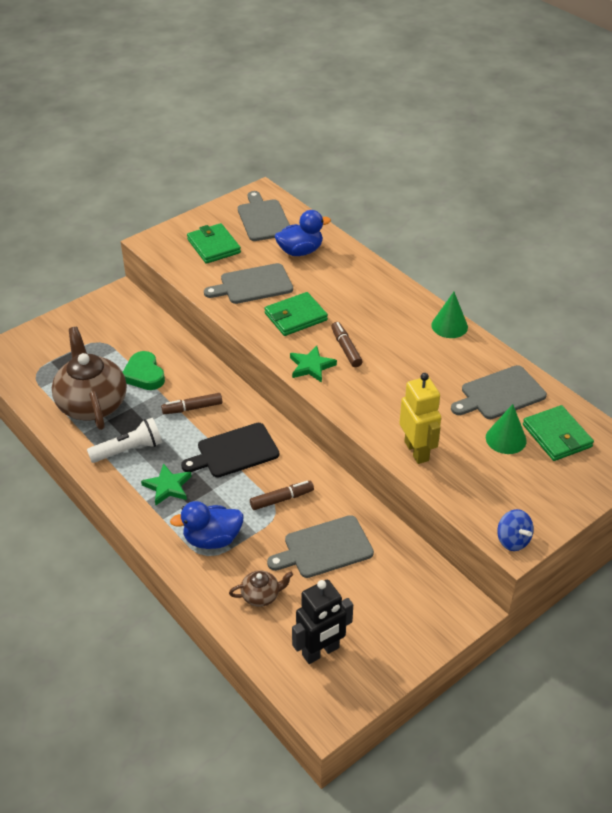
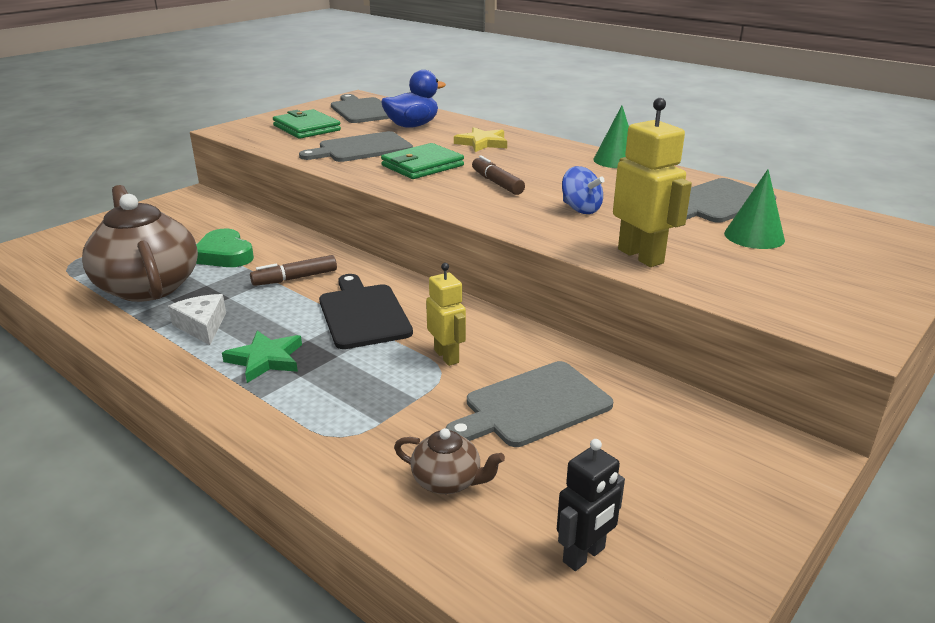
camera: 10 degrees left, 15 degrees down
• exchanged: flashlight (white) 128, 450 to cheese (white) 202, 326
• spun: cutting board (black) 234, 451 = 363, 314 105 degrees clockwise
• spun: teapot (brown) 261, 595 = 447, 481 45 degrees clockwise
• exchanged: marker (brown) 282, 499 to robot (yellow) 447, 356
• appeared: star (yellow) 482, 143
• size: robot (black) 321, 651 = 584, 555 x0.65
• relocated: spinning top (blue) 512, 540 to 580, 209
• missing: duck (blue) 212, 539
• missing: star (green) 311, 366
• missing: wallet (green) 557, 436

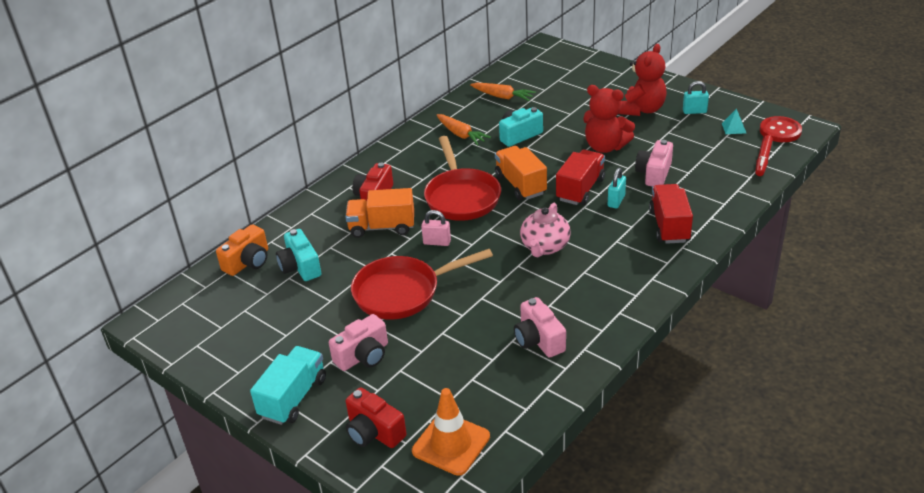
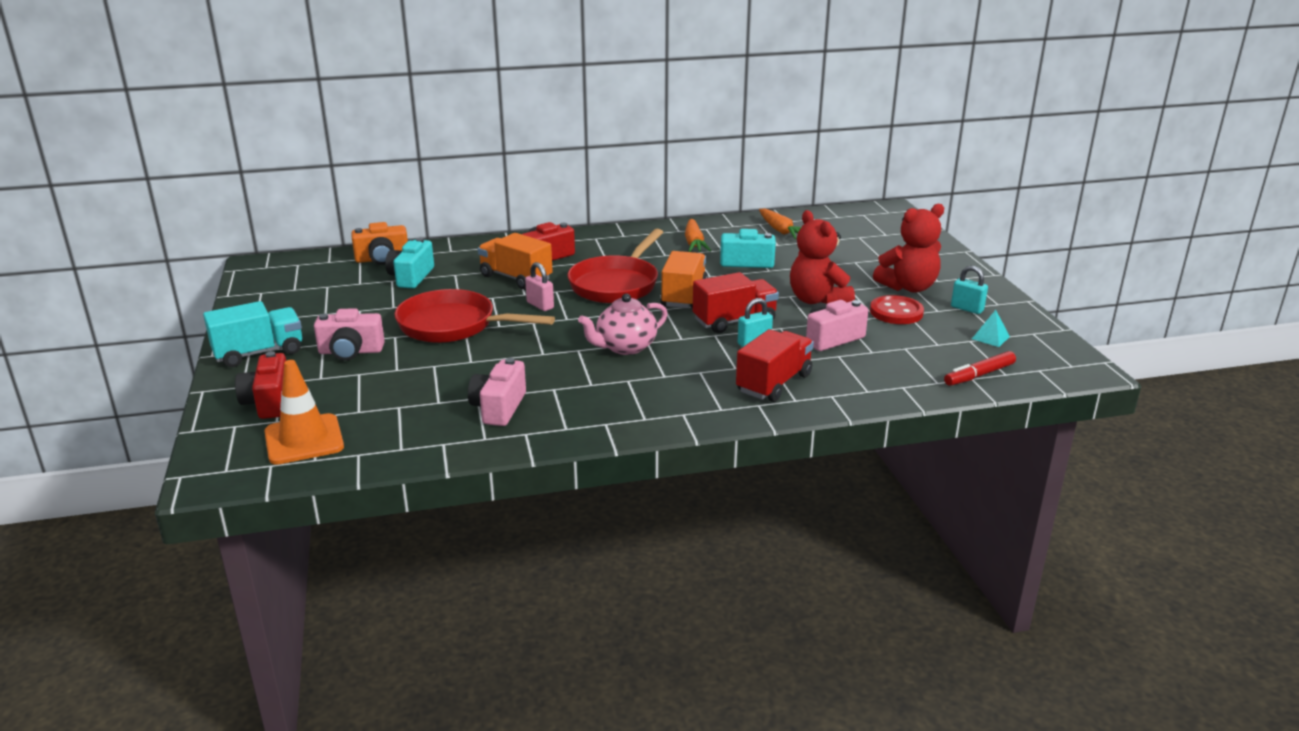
camera: 35 degrees right, 10 degrees down
• relocated: button (red) 780, 131 to 896, 312

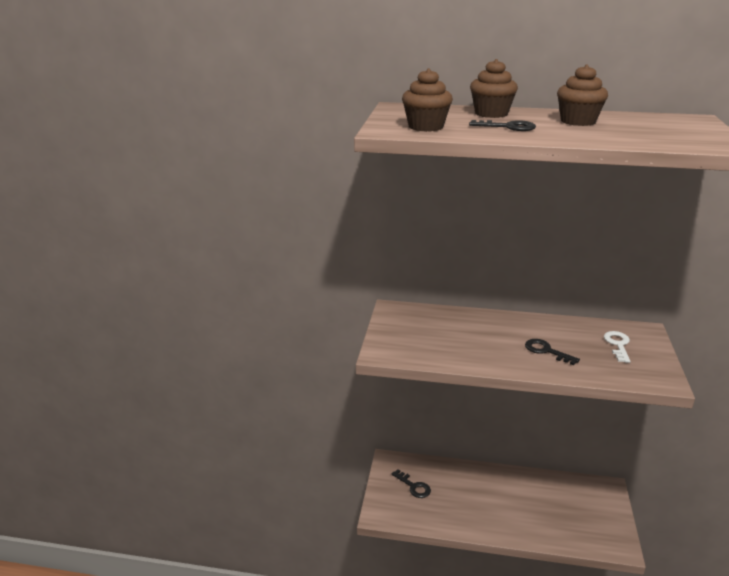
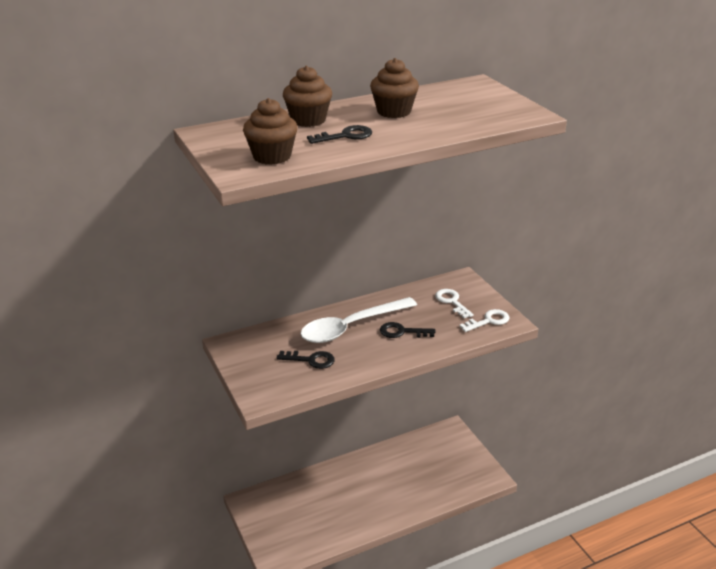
camera: 35 degrees left, 5 degrees up
• relocated: key (black) 414, 486 to 311, 360
• appeared: spoon (white) 351, 327
• appeared: key (white) 488, 321

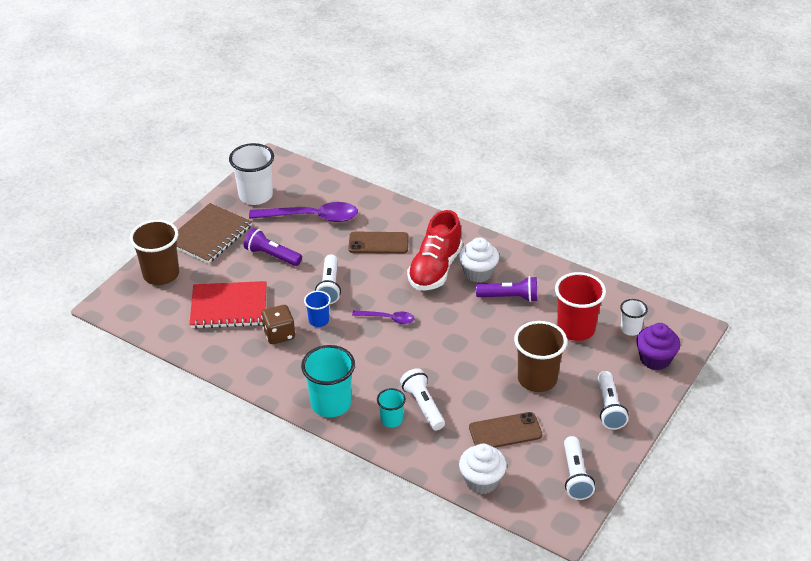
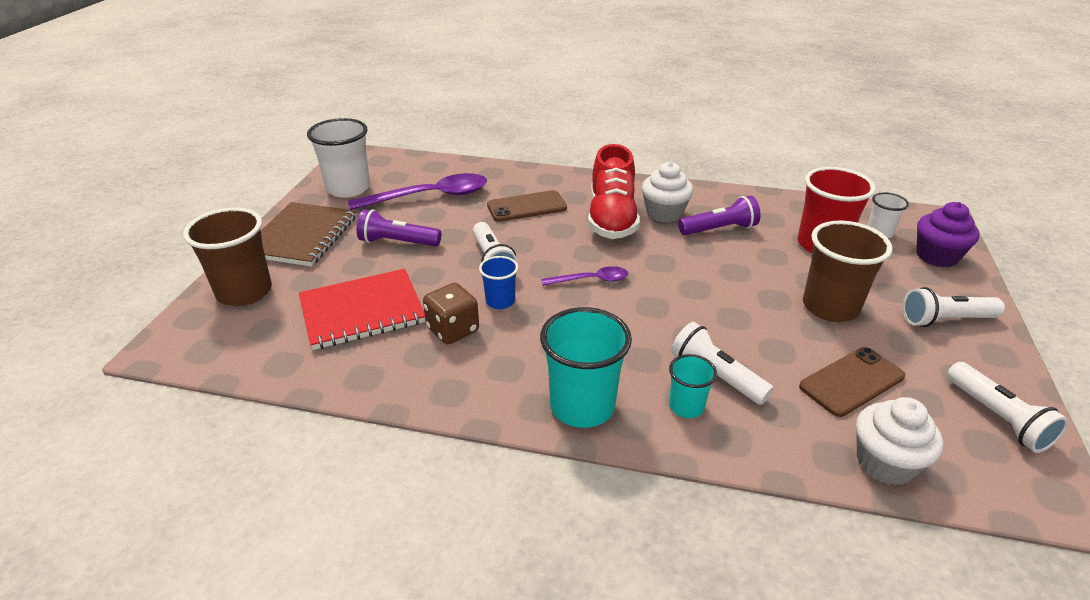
camera: 20 degrees left, 5 degrees down
• spun: flashlight (white) 609, 408 = 945, 320 105 degrees clockwise

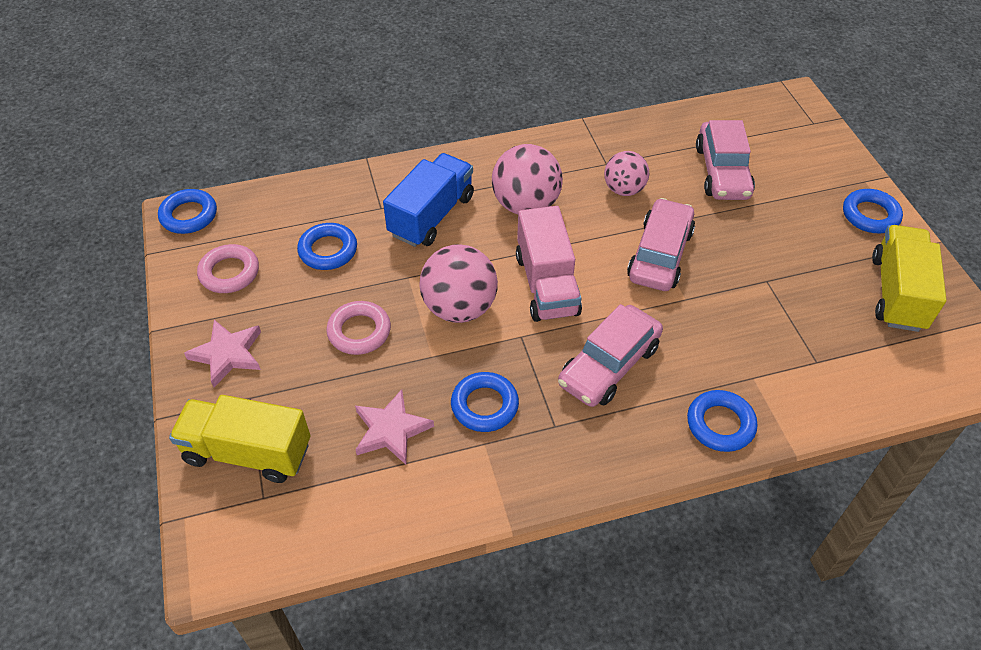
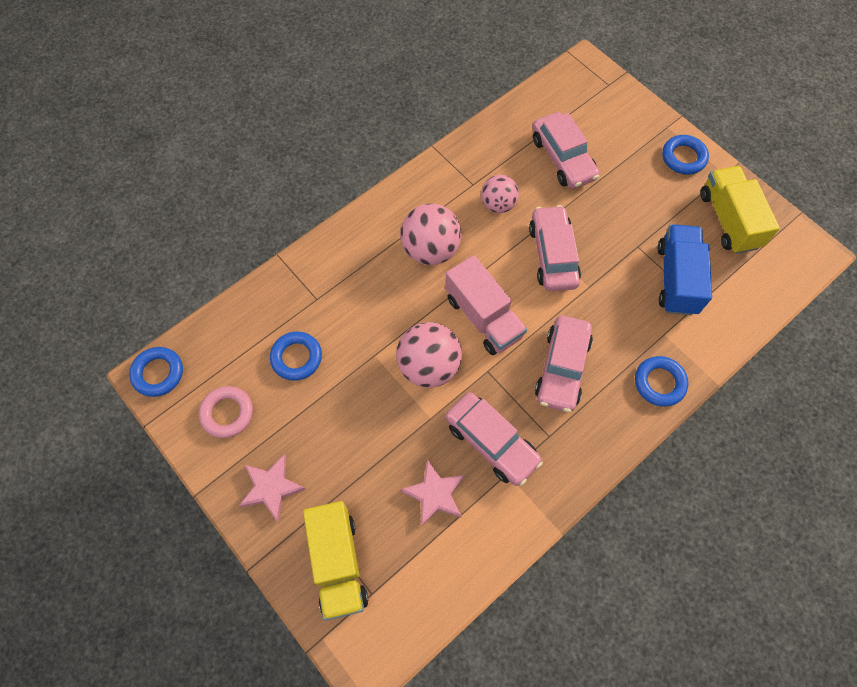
camera: 25 degrees left, 15 degrees up
• spun: truck (yellow) 248, 452 = 338, 563 90 degrees counterclockwise
• exchanged: ring (blue) 484, 405 to car (pink) 491, 442
• relocated: truck (blue) 431, 215 to 676, 279
• missing: ring (pink) 359, 331

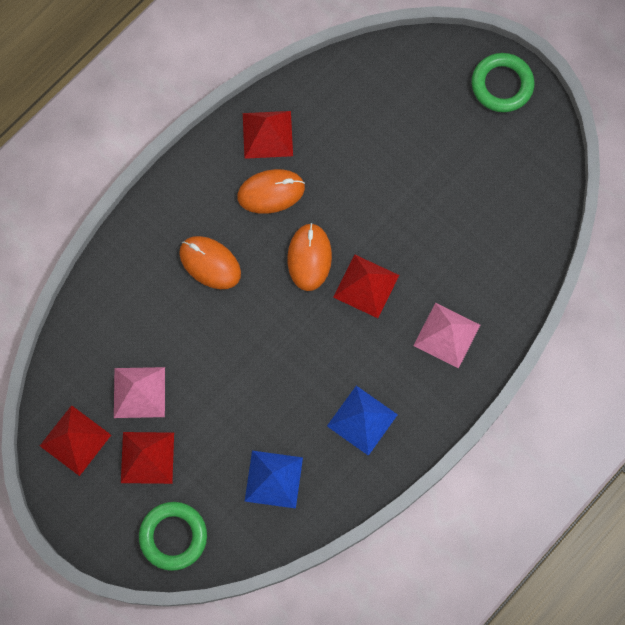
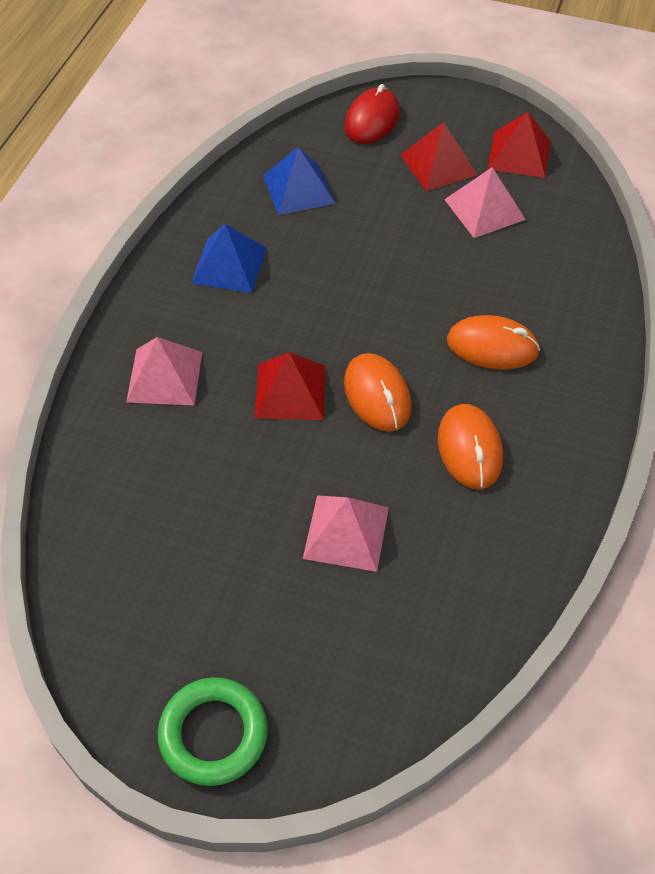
camera: 155 degrees right, 20 degrees down
• appeared: pyramid (pink) 346, 532
• exchanged: ring (green) 173, 536 to mouse (red) 372, 120
• spun: mouse (orange) 271, 192 = 469, 449 60 degrees counterclockwise
• missing: pyramid (red) 267, 134

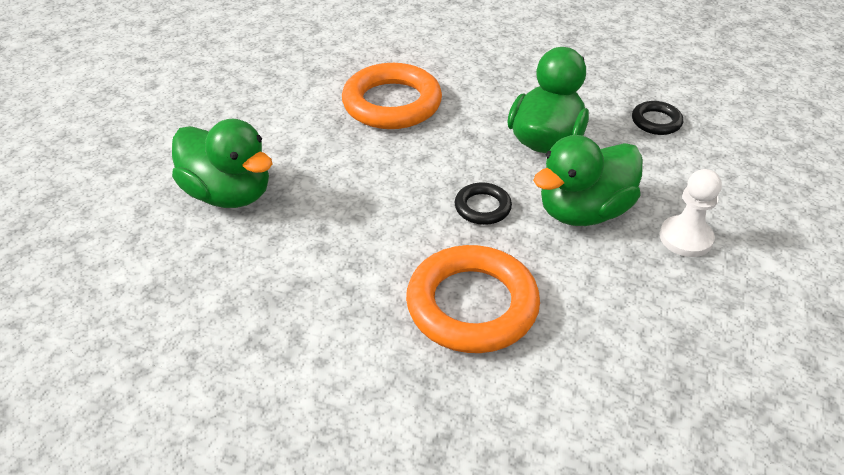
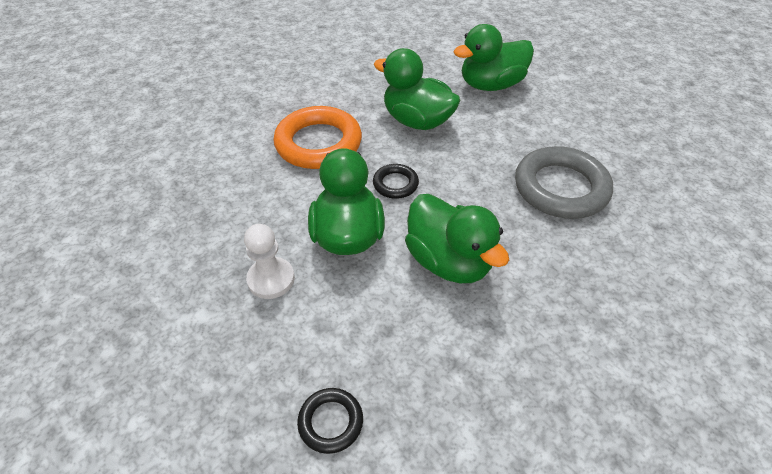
camera: 120 degrees right, 5 degrees up
• relocated: ring (black) 656, 121 to 330, 422
• appeared: duck (green) 417, 121
• colour: ring (orange) 392, 103 to ring (grey) 560, 188

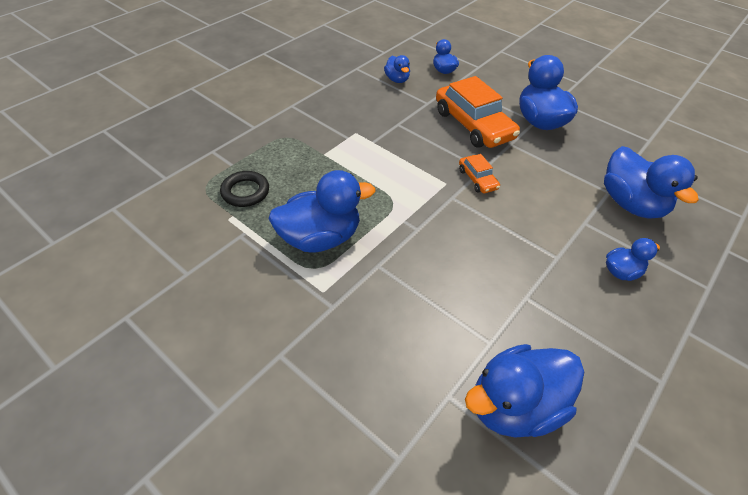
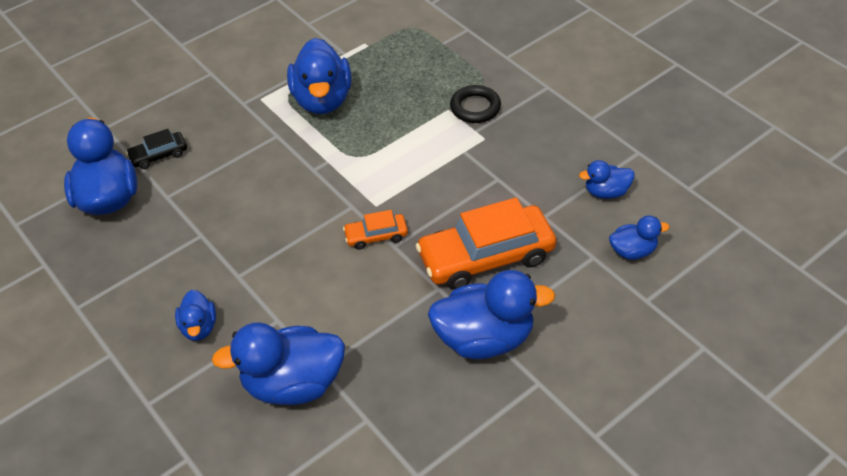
camera: 105 degrees right, 0 degrees up
• appeared: car (black) 159, 155
• relocated: ring (black) 245, 192 to 475, 107

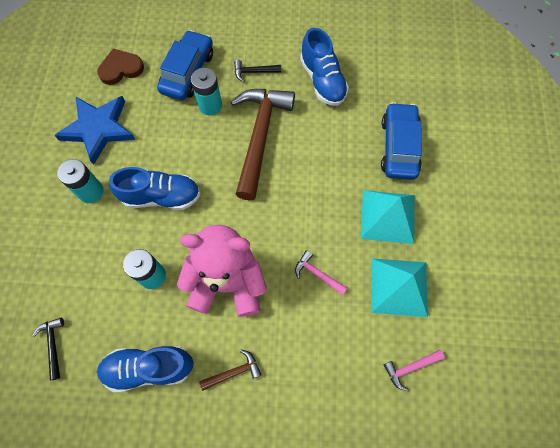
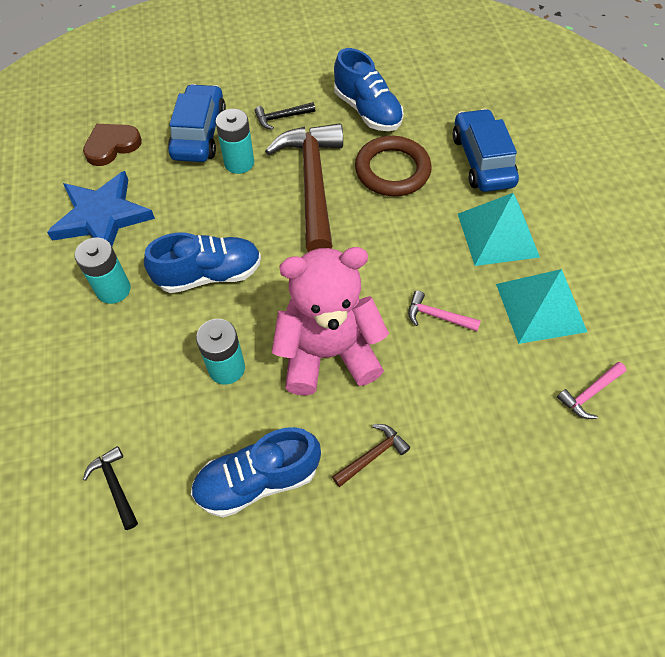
camera: 15 degrees left, 10 degrees down
• appeared: ring (brown) 392, 170

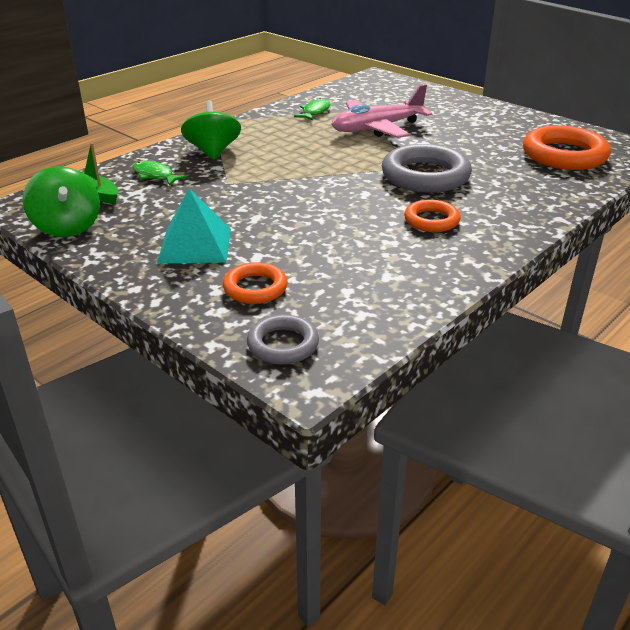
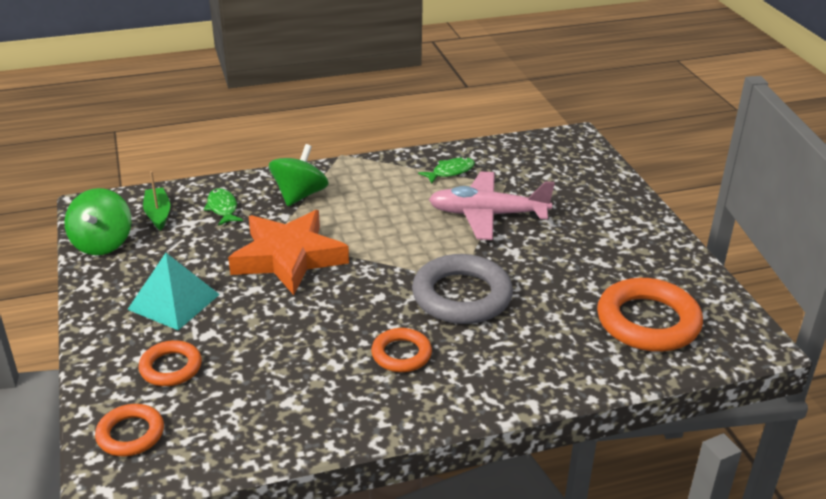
camera: 30 degrees right, 0 degrees up
• colour: ring (grey) 283, 344 to ring (orange) 130, 434
• appeared: star (orange) 288, 257

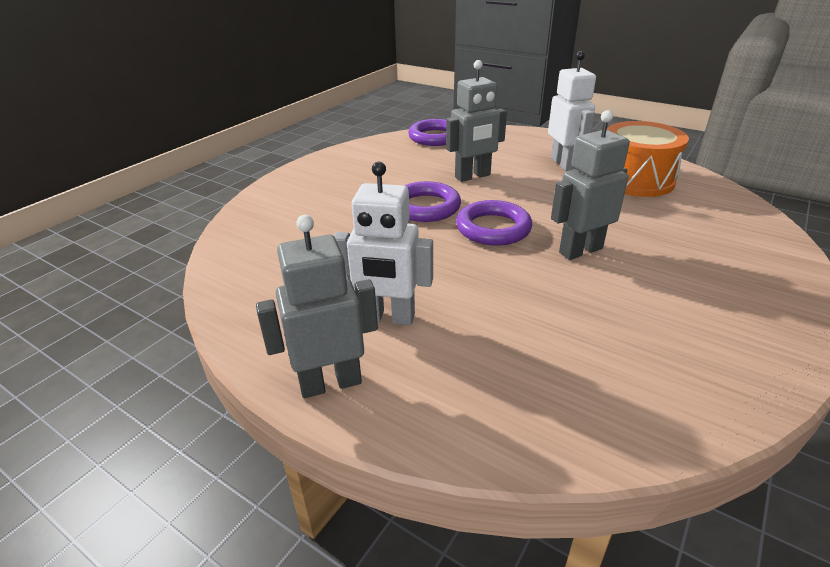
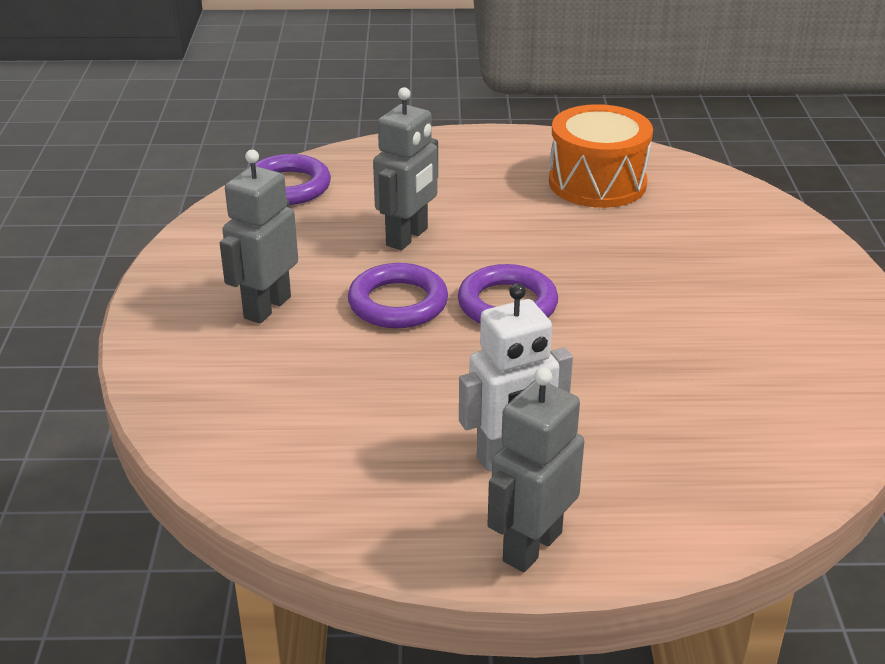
camera: 35 degrees left, 0 degrees up
• relocated: robot (grey) 580, 250 to 267, 307
• missing: robot (white) 564, 164

